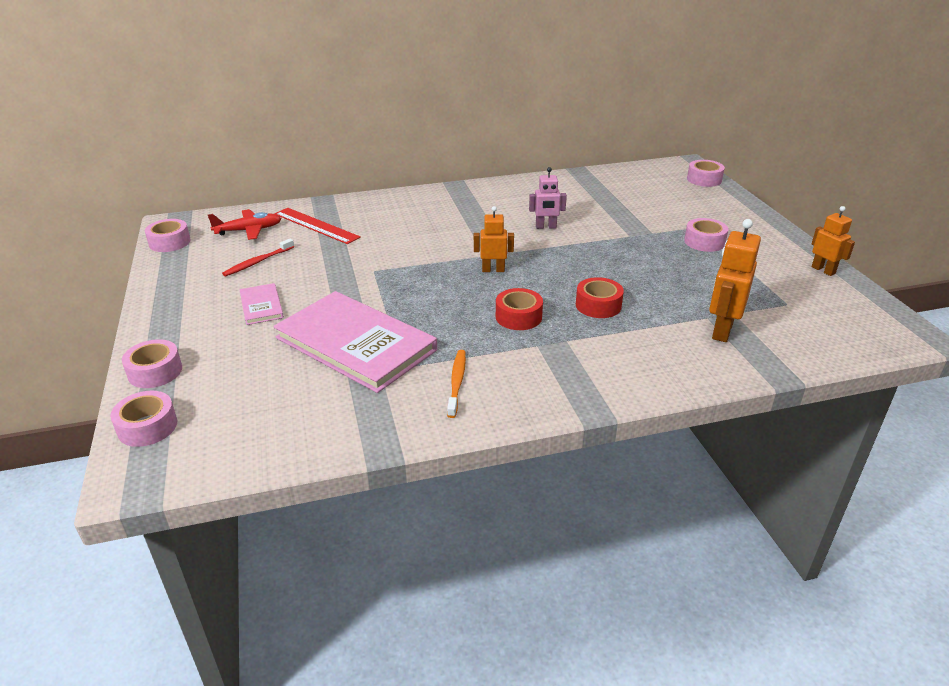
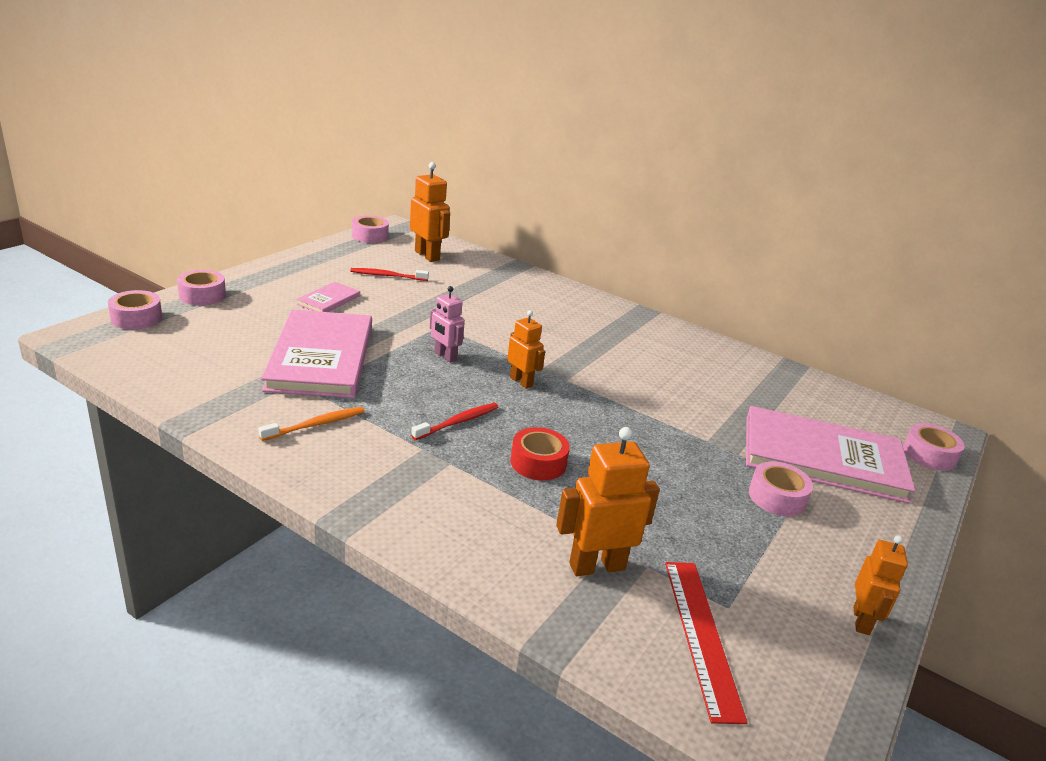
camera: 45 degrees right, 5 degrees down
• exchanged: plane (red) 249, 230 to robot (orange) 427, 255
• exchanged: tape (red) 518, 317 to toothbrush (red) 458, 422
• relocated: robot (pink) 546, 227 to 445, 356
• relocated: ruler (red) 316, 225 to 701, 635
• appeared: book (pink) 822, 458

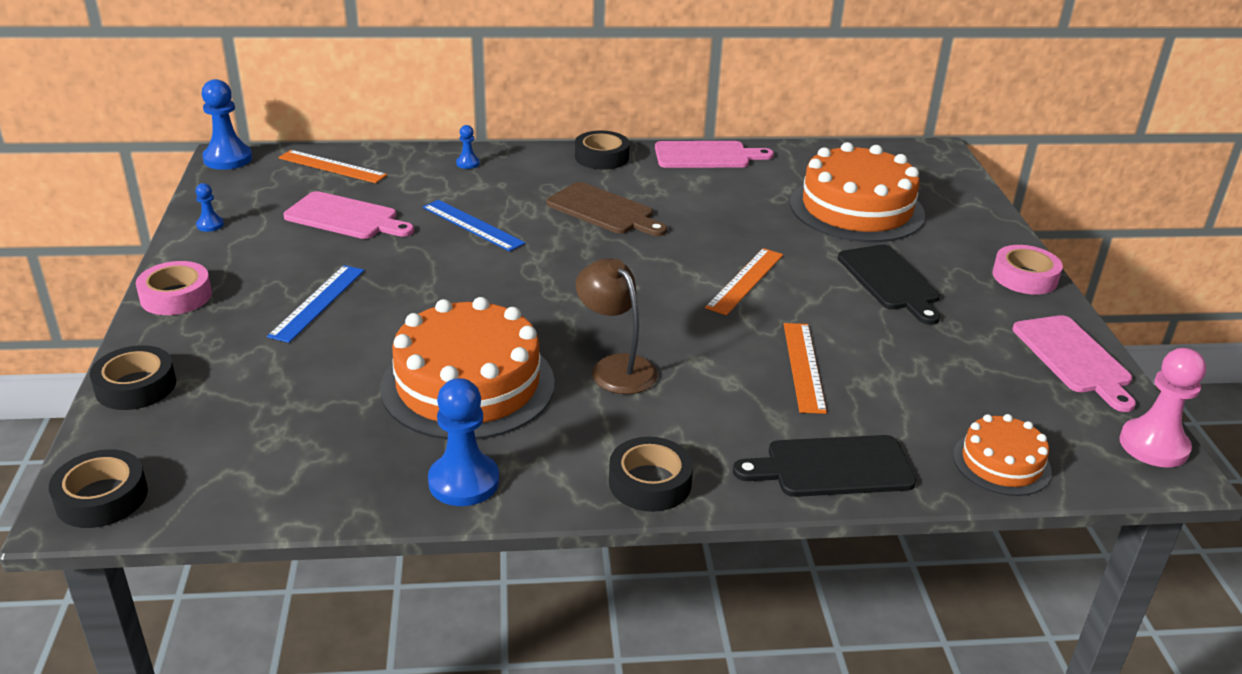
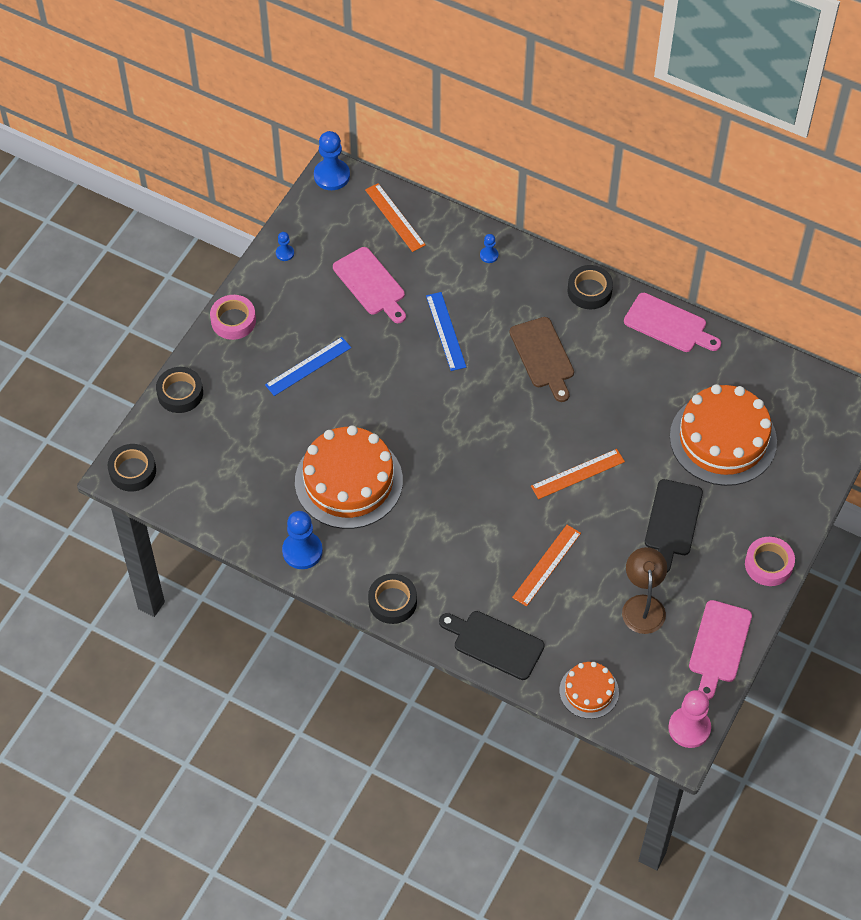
camera: 35 degrees right, 25 degrees up
• relocated: lamp (brown) 616, 367 to 643, 605

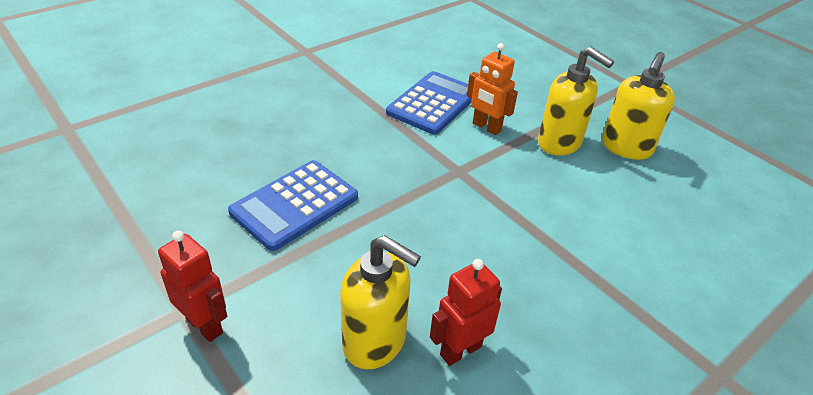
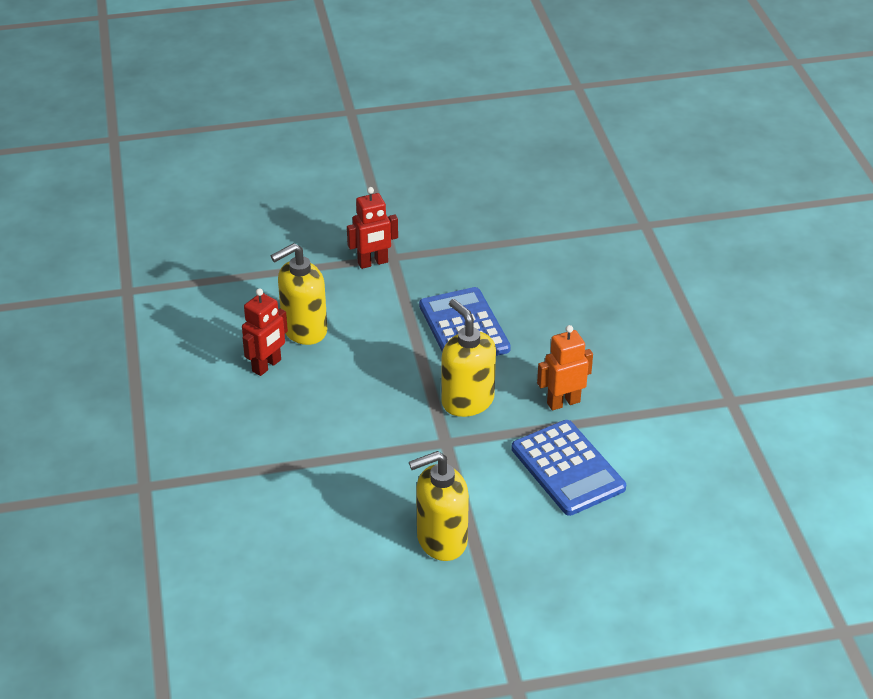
camera: 120 degrees right, 0 degrees up
• spun: robot (red) 460, 350 = 267, 366 45 degrees clockwise
• relocated: soap dispenser (yellow) 626, 148 to 467, 401
• relocated: robot (orange) 486, 127 to 563, 402

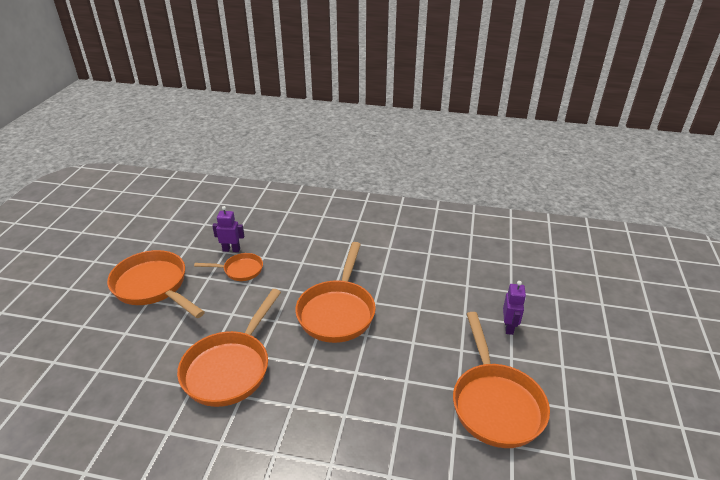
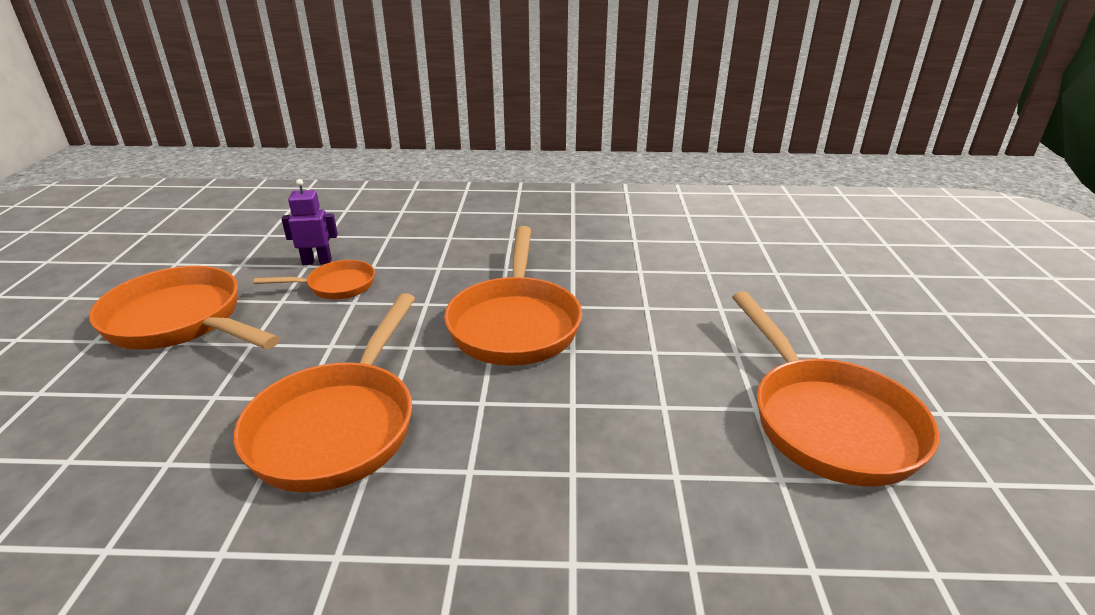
camera: 10 degrees left, 5 degrees down
• missing: robot (purple) 509, 327

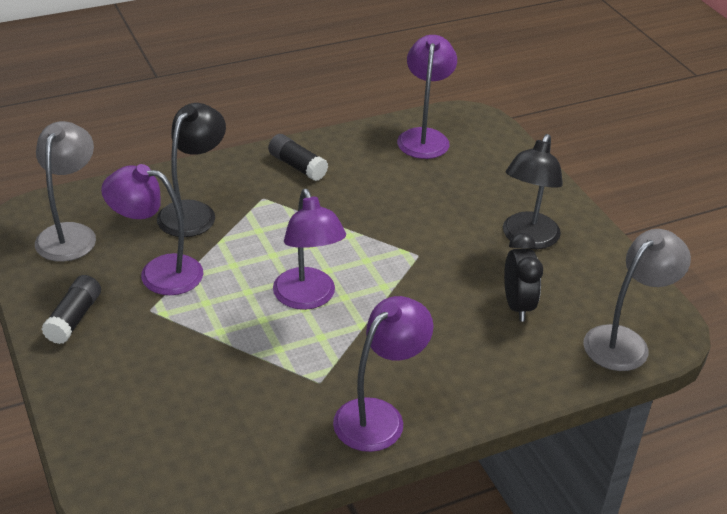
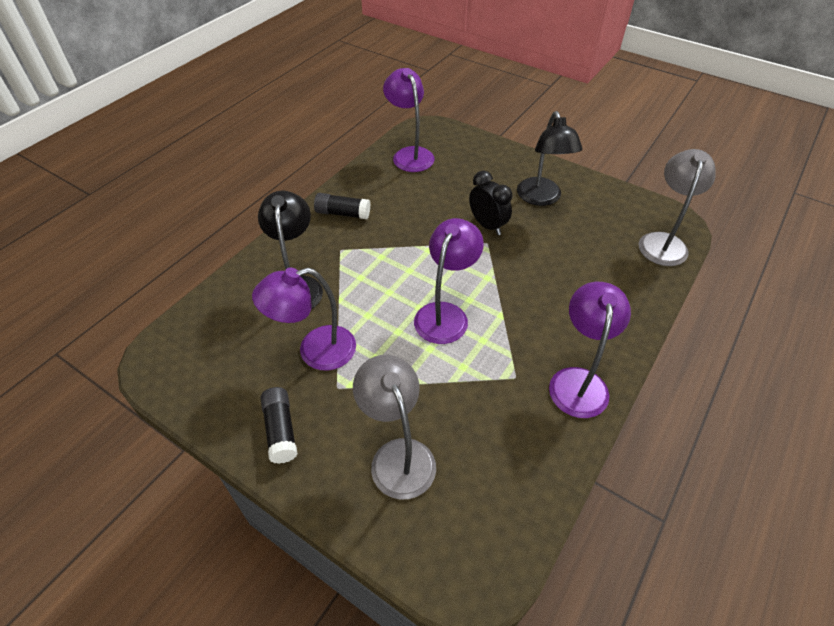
camera: 30 degrees left, 10 degrees up
• relocated: lamp (grey) 70, 234 to 398, 455
• spun: lamp (purple) 308, 298 = 445, 314 105 degrees counterclockwise
• relocated: clock (black) 517, 306 to 487, 225

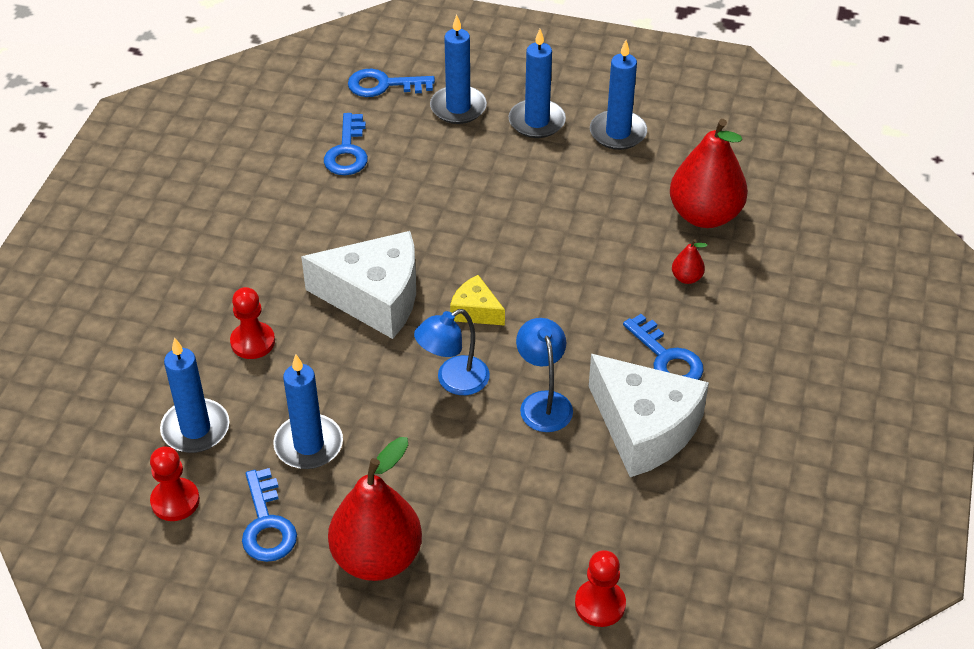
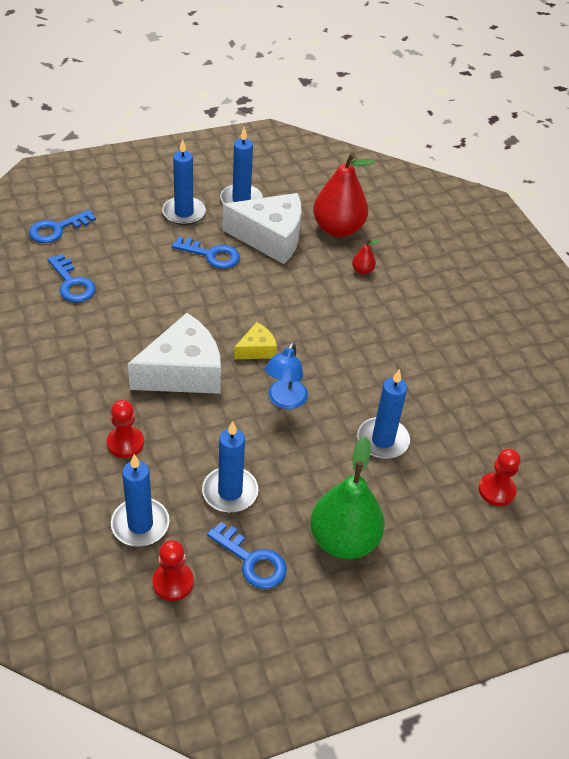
camera: 40 degrees left, 0 degrees up
• relocated: key (blue) 666, 358 to 211, 255
• relocated: cheese (white) 644, 428 to 270, 238
• spun: cheese (yellow) 475, 311 = 257, 349 150 degrees clockwise
• colour: pear (red) 377, 558 to pear (green) 343, 540
• relocated: candle (blue) 458, 107 to 382, 440
• missing: lamp (blue) 543, 402

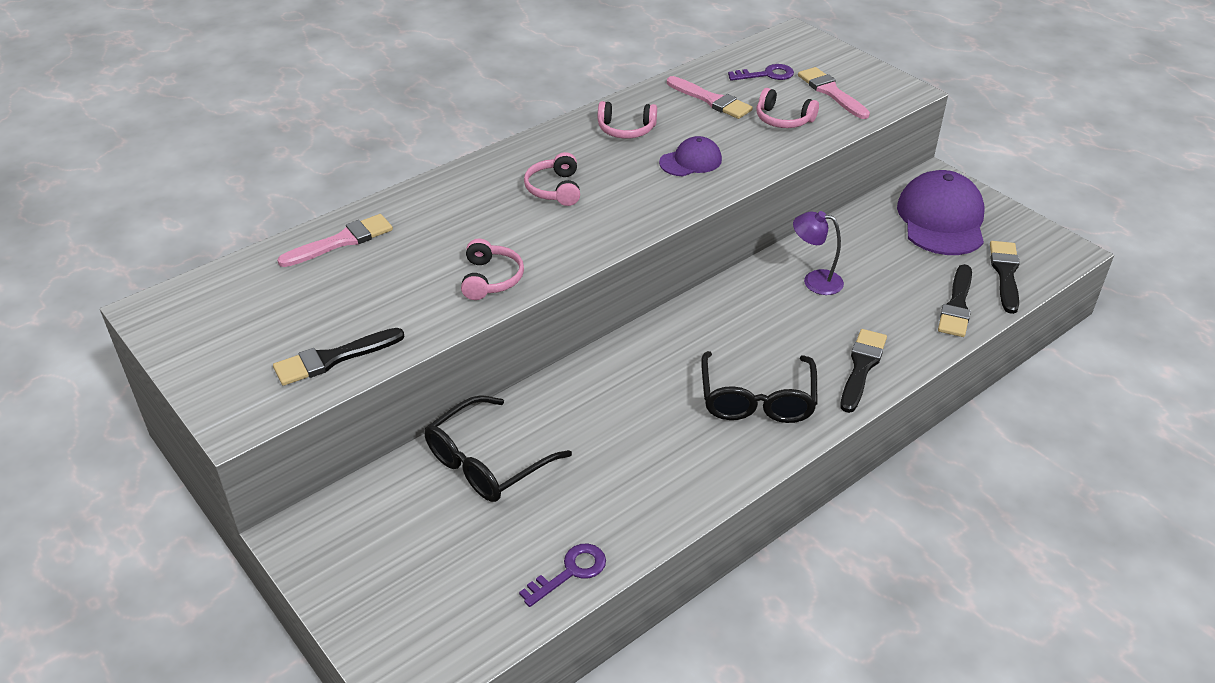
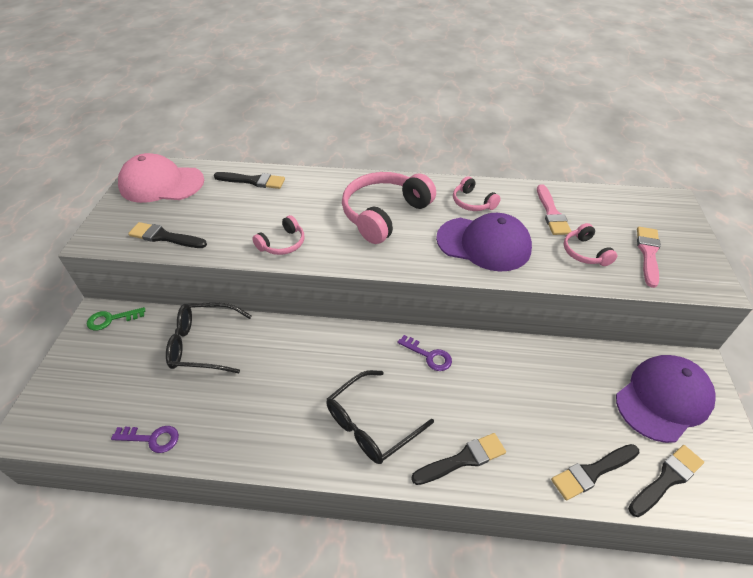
camera: 45 degrees right, 5 degrees up
• appeared: key (green) 111, 319
• appeared: cap (pink) 161, 184
• colour: brush (pink) 341, 241 to brush (black) 253, 181
• size: headphones (pink) 555, 189 = 384, 214 x1.97
• relocated: key (purple) 766, 75 to 429, 355
• size: cap (purple) 691, 161 = 484, 244 x1.89
• missing: lamp (purple) 814, 281

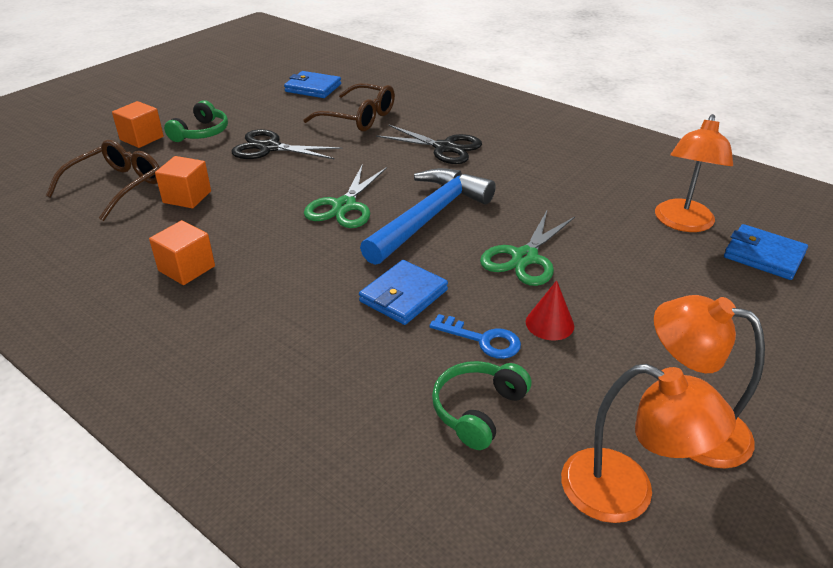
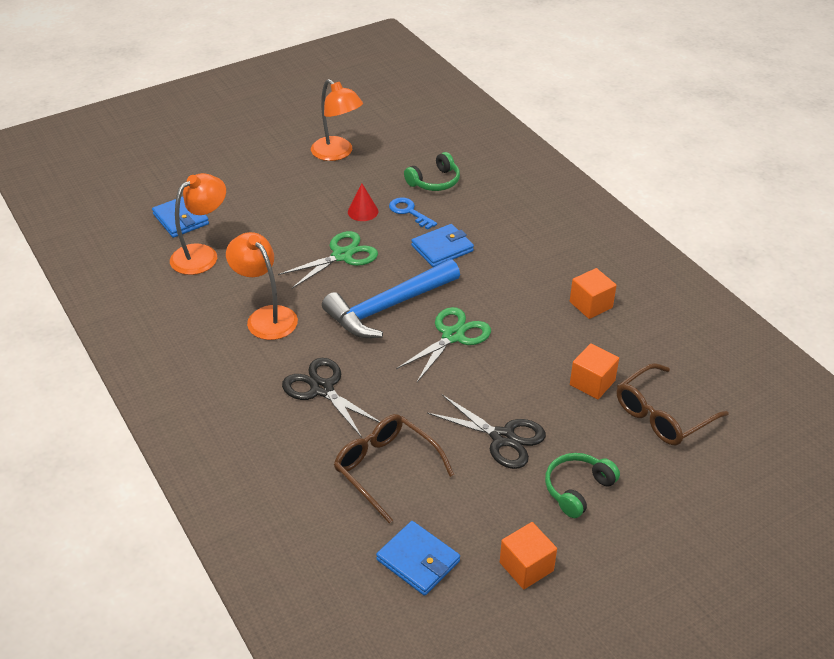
camera: 160 degrees left, 5 degrees up
• relocated: lamp (orange) 625, 494 to 266, 317
• relocated: cube (orange) 141, 138 to 526, 566

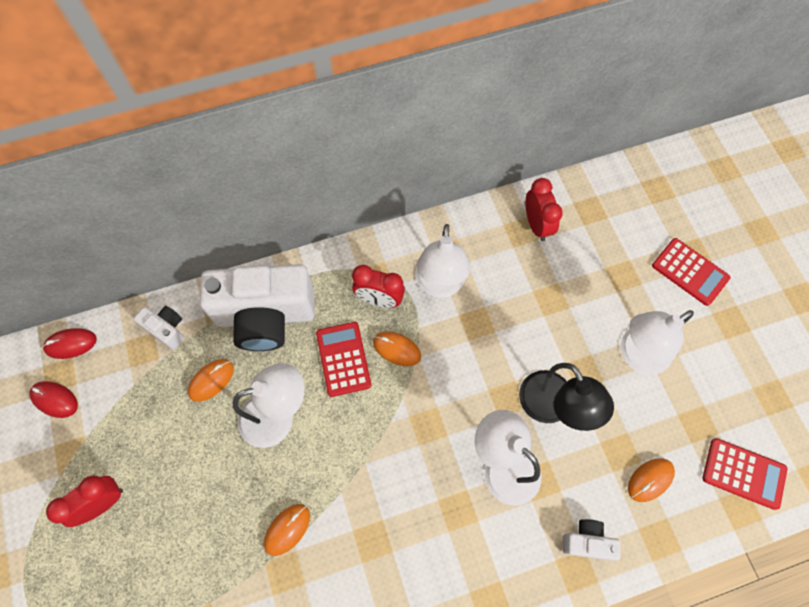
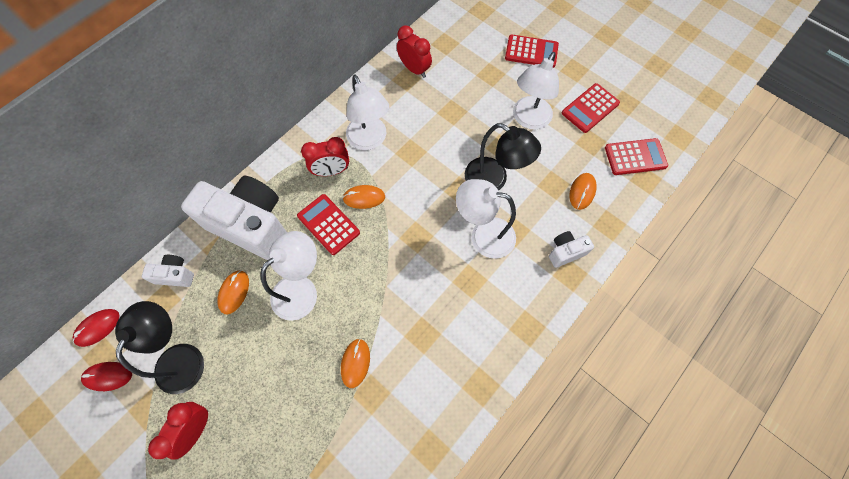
camera: 30 degrees left, 0 degrees up
• appeared: lamp (black) 183, 357
• spun: camera (white) 265, 316 = 251, 225 120 degrees counterclockwise
• appeared: calculator (red) 590, 108

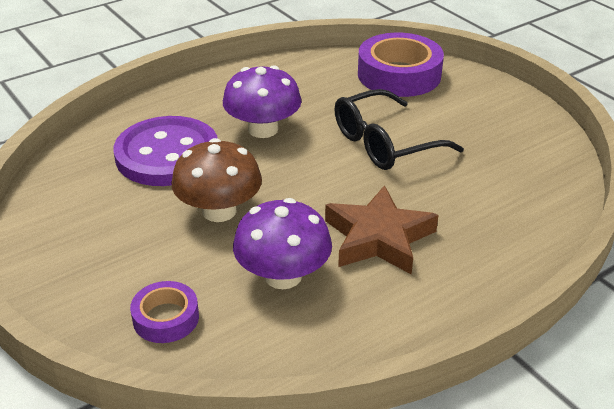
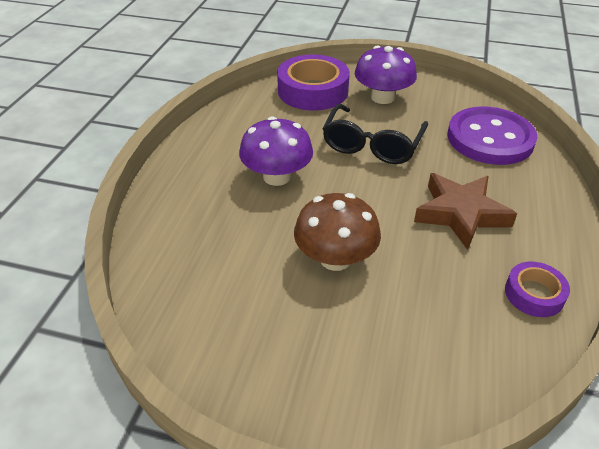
camera: 40 degrees left, 5 degrees up
• relocated: mushroom (purple) 283, 276 to 382, 97
• relocated: button (purple) 167, 154 to 490, 138
• relocated: tape (purple) 166, 318 to 534, 294

